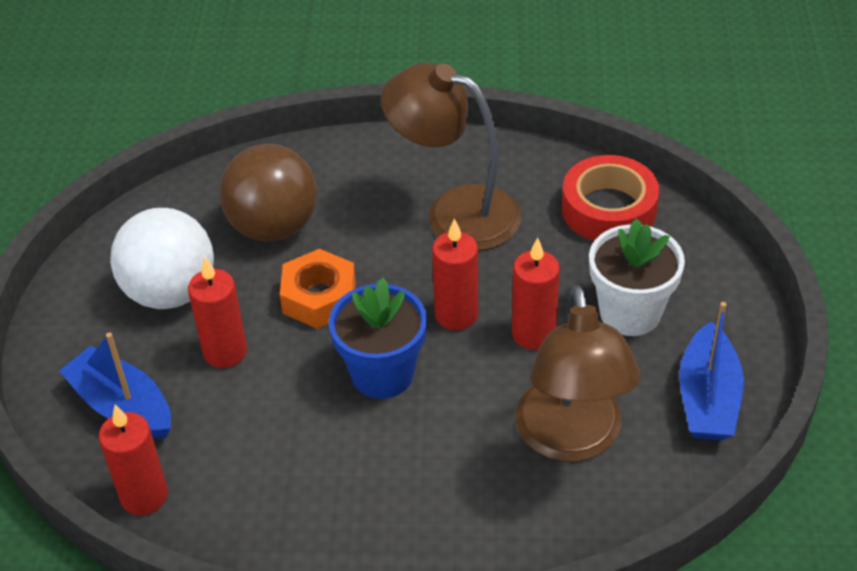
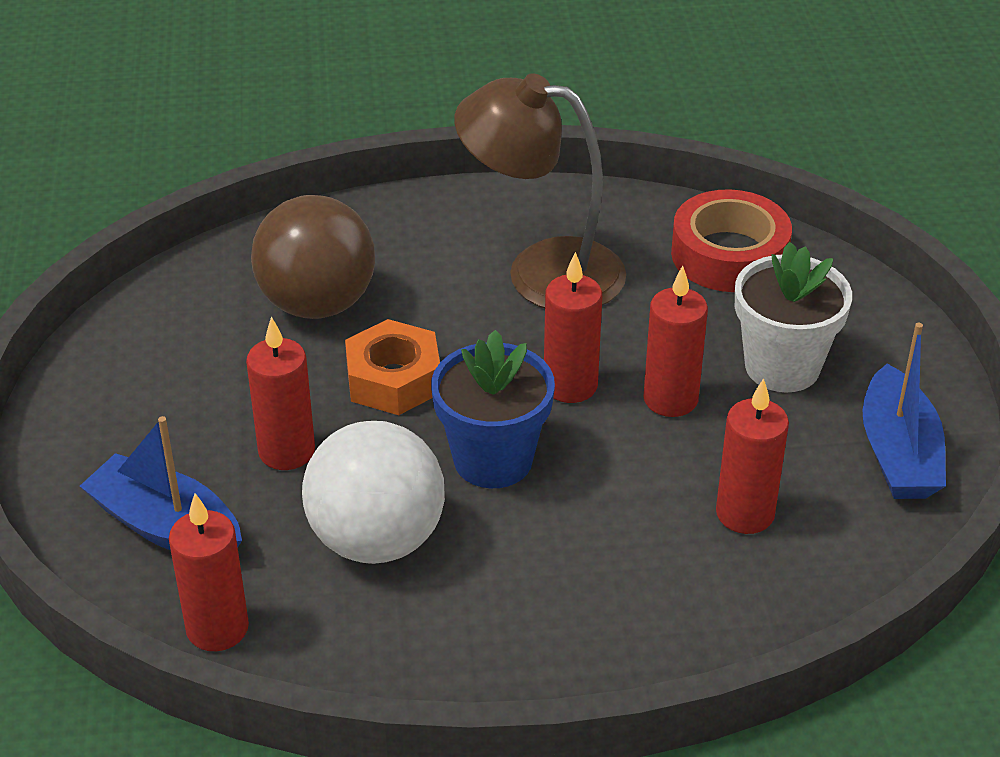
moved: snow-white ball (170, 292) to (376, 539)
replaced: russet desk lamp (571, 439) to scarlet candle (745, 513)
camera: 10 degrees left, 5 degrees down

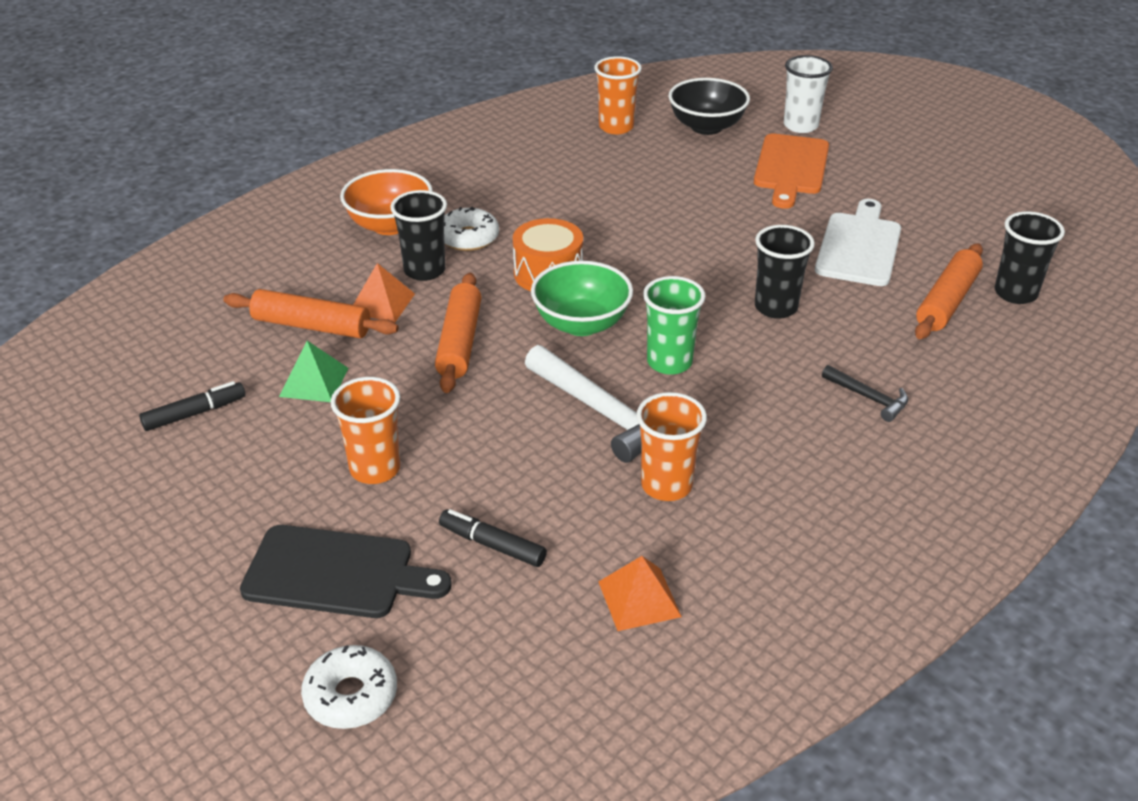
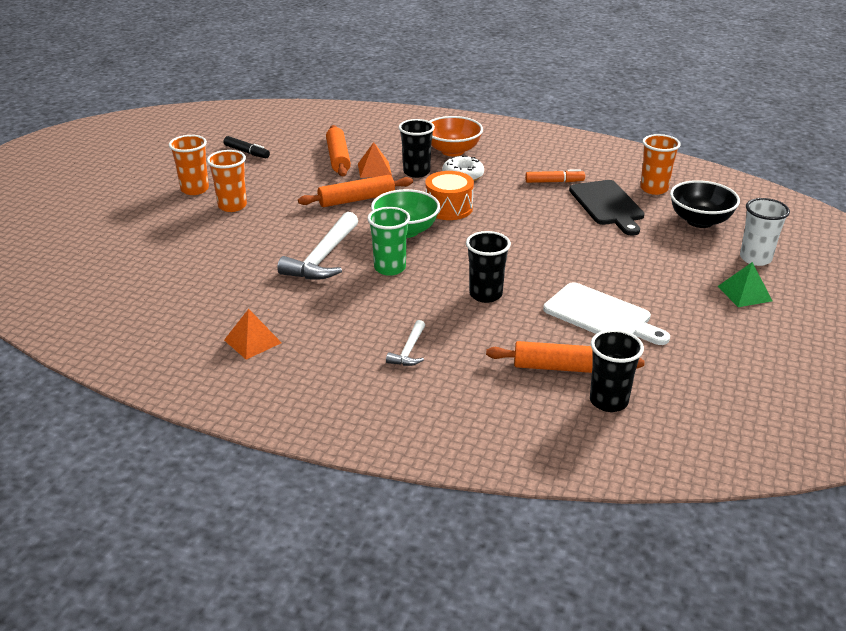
removed: orange chopping board (791, 168); ebony marker (492, 545); snow-white doughnut (351, 696)
added: orange marker (554, 182)
moved: leaf-green solid pyramid (314, 382) to (744, 293); orange beaker (666, 485) to (195, 189); ebony chopping board (336, 573) to (607, 205); orange solid pyramid (639, 599) to (252, 341)
recoloured: ebony hammer (869, 398) to snow-white hammer (409, 350)
turned: snow-white chopping board (859, 246) = (601, 315) 45 degrees clockwise
camera: 65 degrees right, 5 degrees down

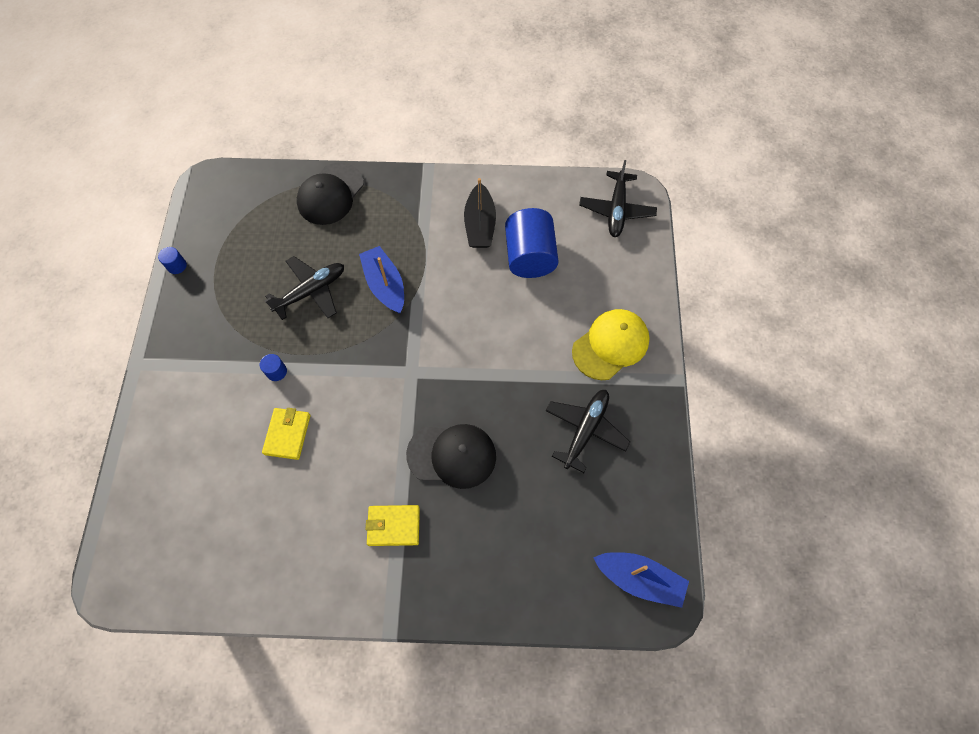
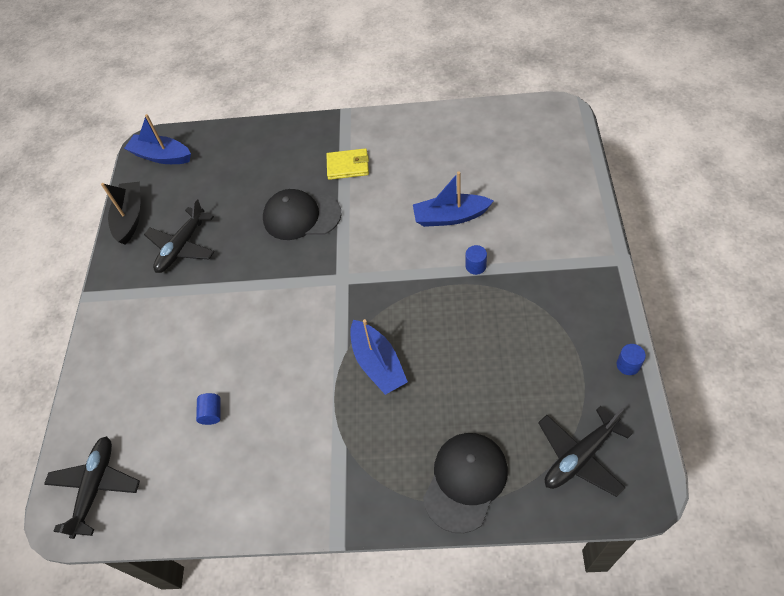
removed: yellow baseball cap (610, 345)
moved: ebony sailboat (480, 224) to (130, 217); ebony aeroplane (311, 291) to (580, 456)
replaced: yellow billfold (287, 434) to cobalt sailboat (450, 217)
resized: cobalt cylinder shape (530, 256) = (212, 413) x0.41
camera: 175 degrees left, 10 degrees down

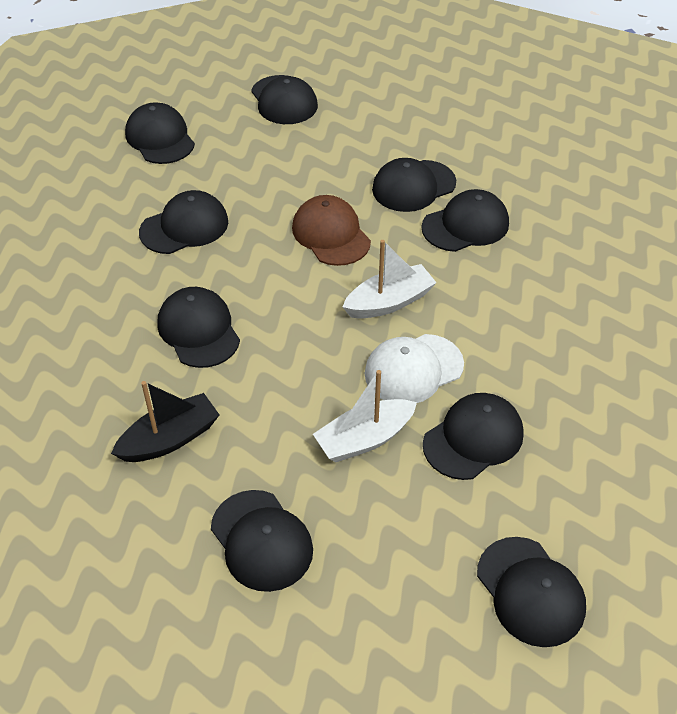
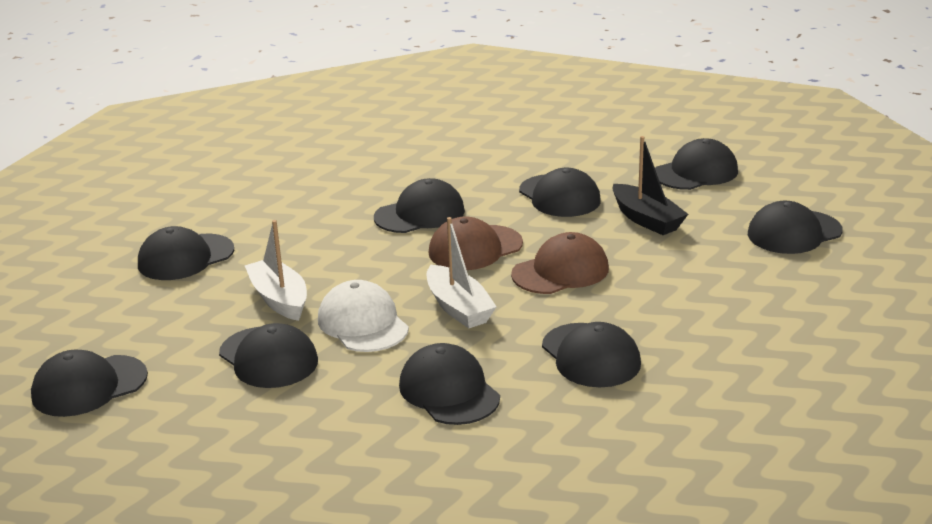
added: russet baseball cap (475, 248)
moved: ebony baseball cap (413, 186) to (449, 391); ebony sailboat (170, 439) to (646, 219)
camera: 90 degrees right, 20 degrees down

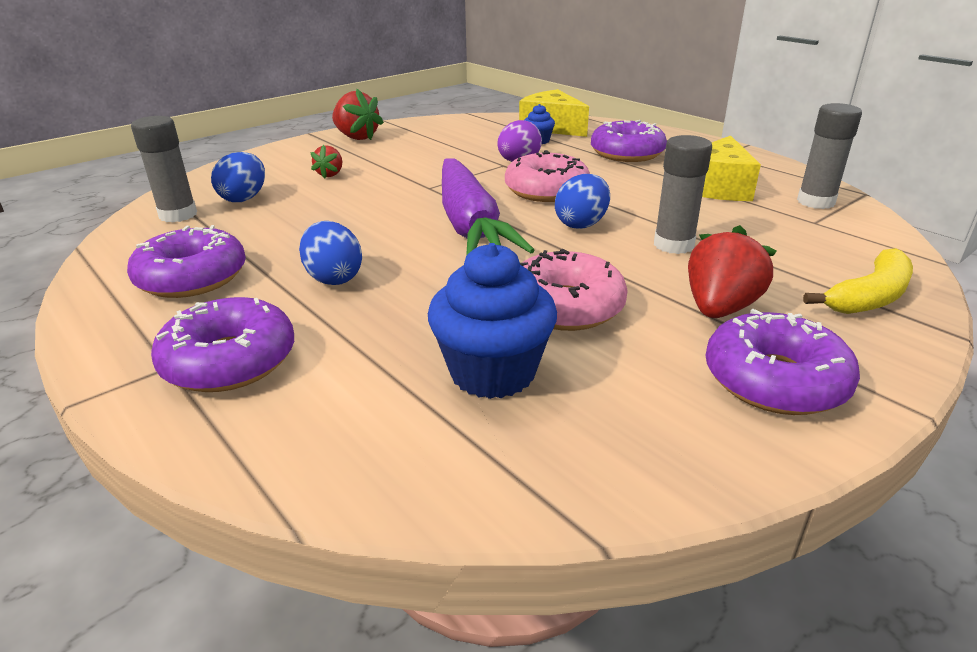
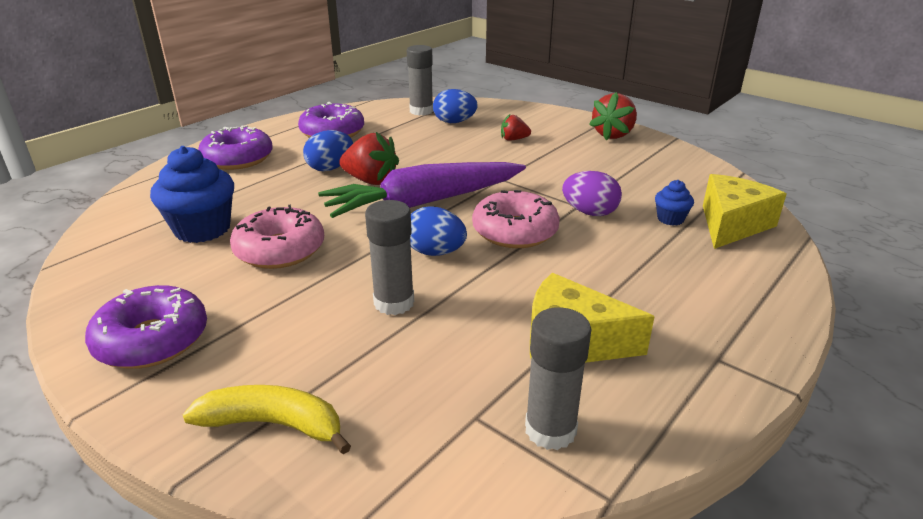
removed: royal purple doughnut (627, 153)
moved: scarlet strawberry (719, 308) to (371, 181)
turned: yellow banana (869, 297) = (273, 424) 150 degrees clockwise
camera: 80 degrees right, 0 degrees up

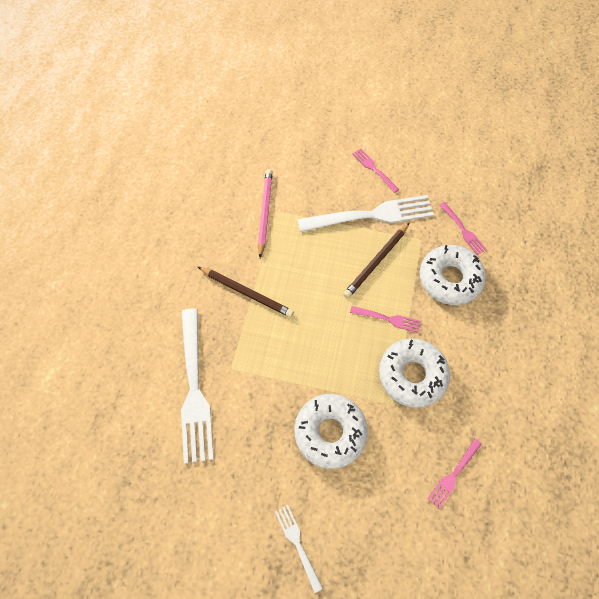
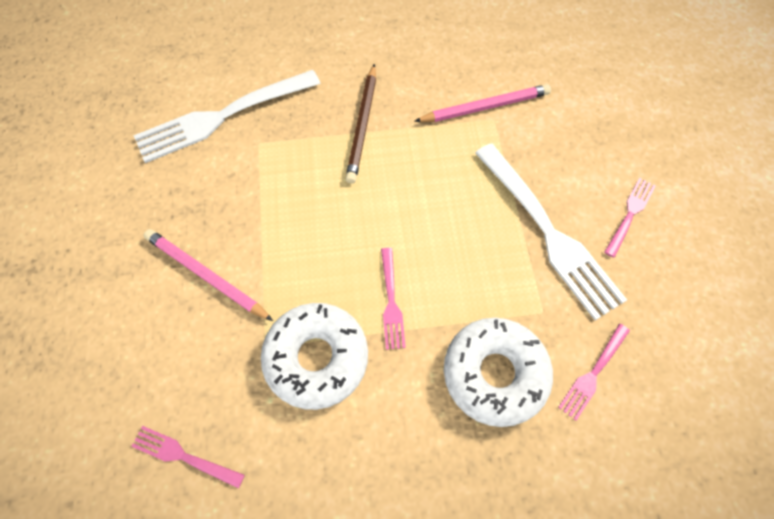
removed: russet lead pencil (376, 261); snow-white dinner fork (298, 544)
replaced: snow-white doughnut (330, 432) to pink lead pencil (206, 275)
camera: 70 degrees right, 0 degrees up

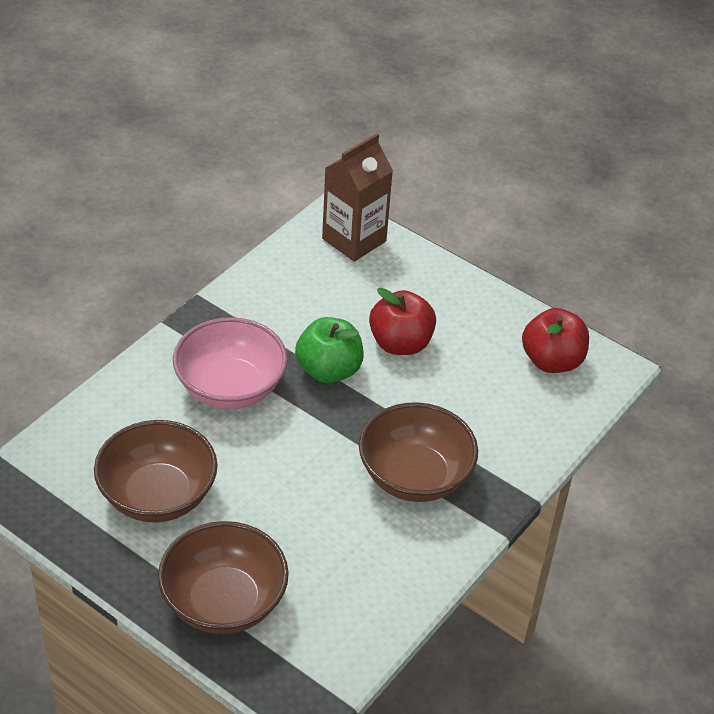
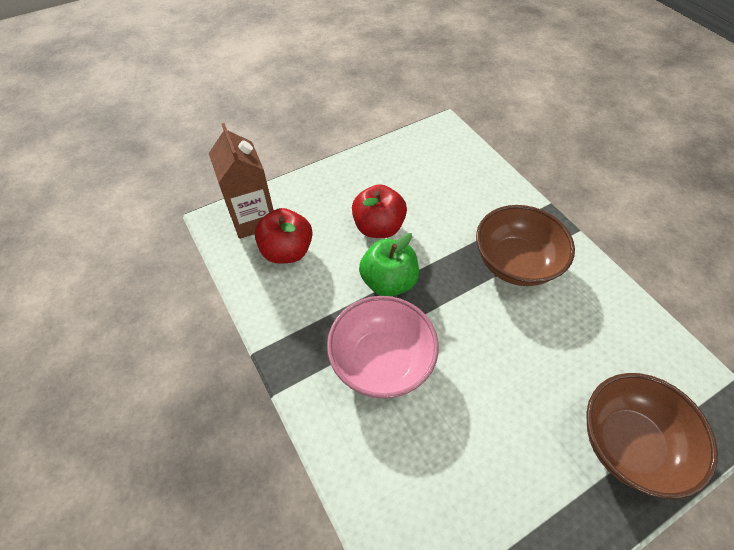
removed: russet deep dish (158, 496)
moved: scarlet apple fruit (552, 361) to (287, 251)
camera: 65 degrees left, 10 degrees up

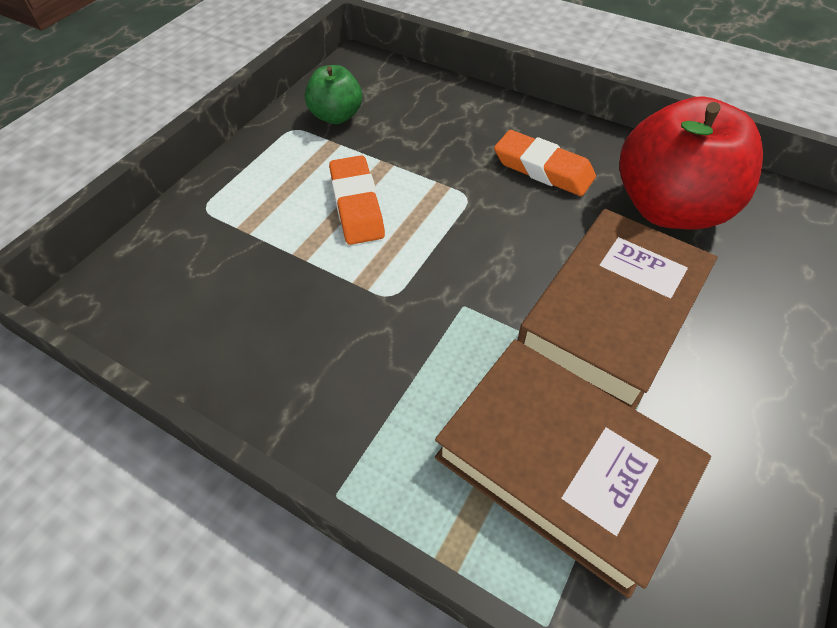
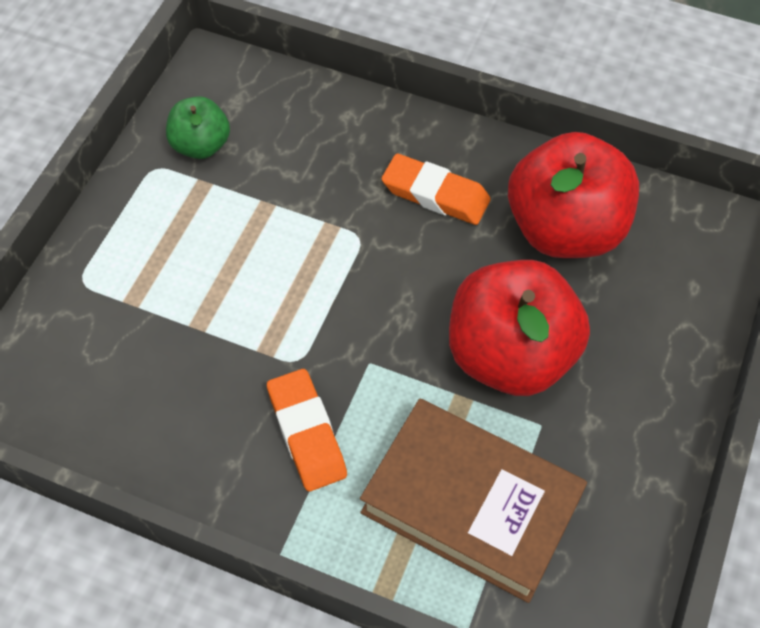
moved: orange eraser (356, 205) to (306, 433)
replaced: russet hardback (612, 314) to scarlet apple fruit (510, 355)
camera: 10 degrees left, 5 degrees up

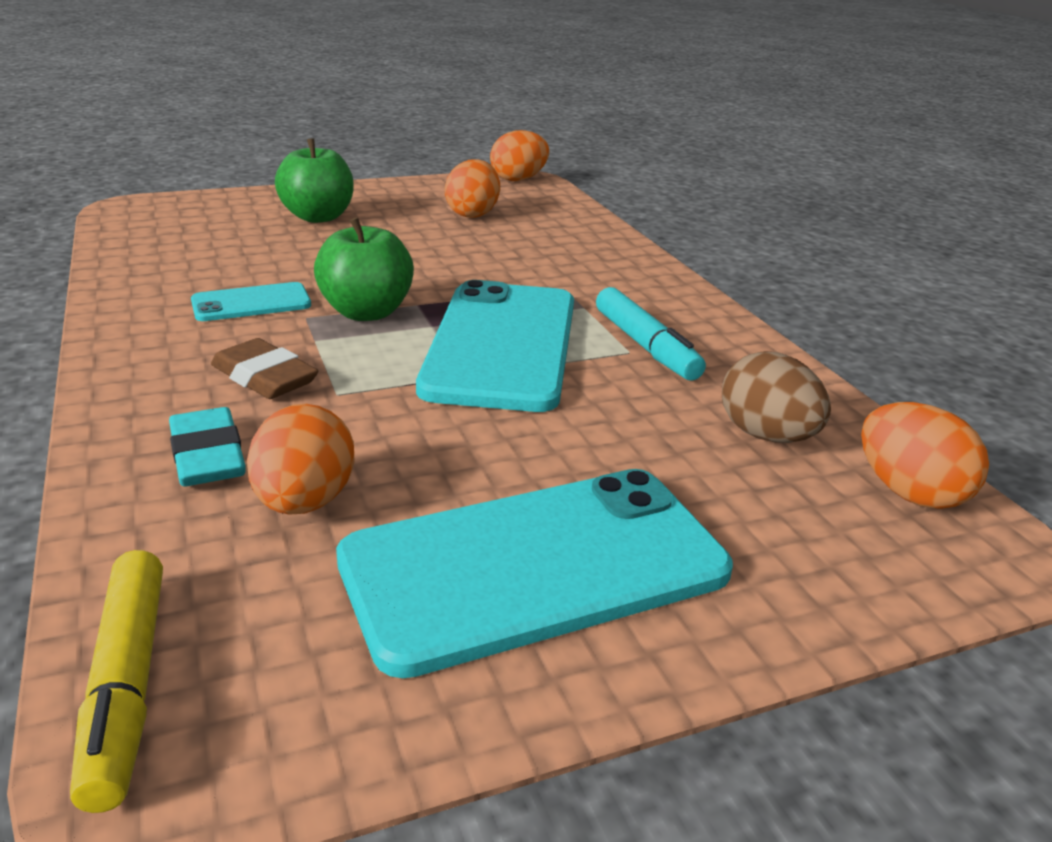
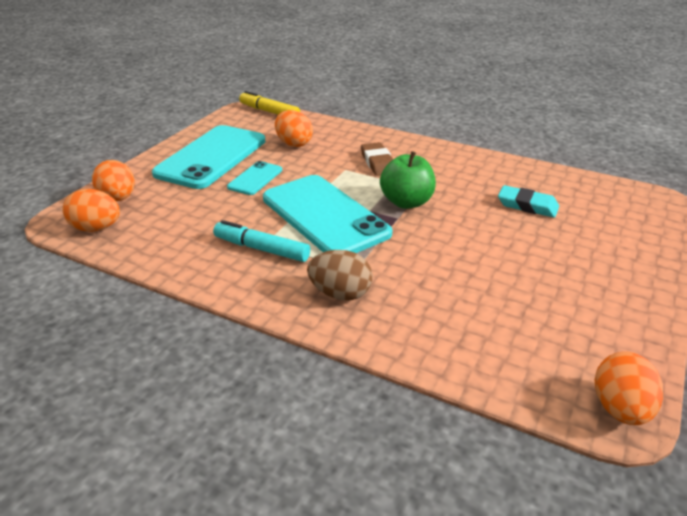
removed: leaf-green apple fruit (318, 217)
moved: orange egg (473, 214) to (118, 198); turquoise phone (251, 303) to (255, 178); russet egg (767, 436) to (340, 294); turquoise eraser (207, 455) to (527, 205)
turned: russet eraser (264, 377) = (378, 163) 75 degrees clockwise
camera: 140 degrees right, 5 degrees up

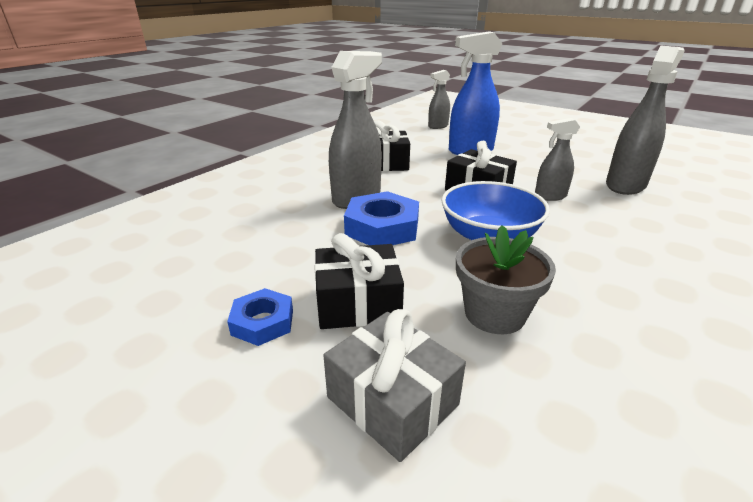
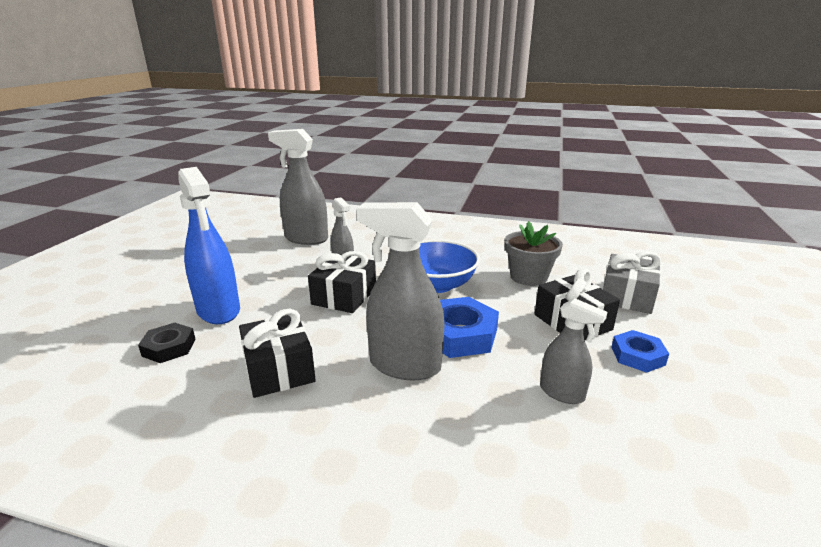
added: ebony hexagon nut (169, 347)
moved: ash-grey spray cleaner (438, 126) to (562, 393)
camera: 110 degrees left, 5 degrees down

